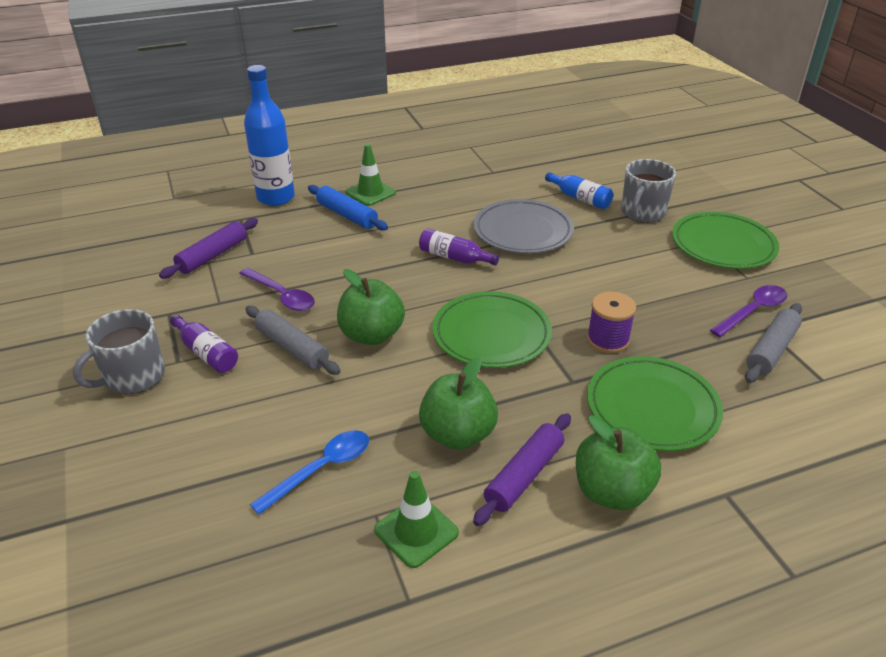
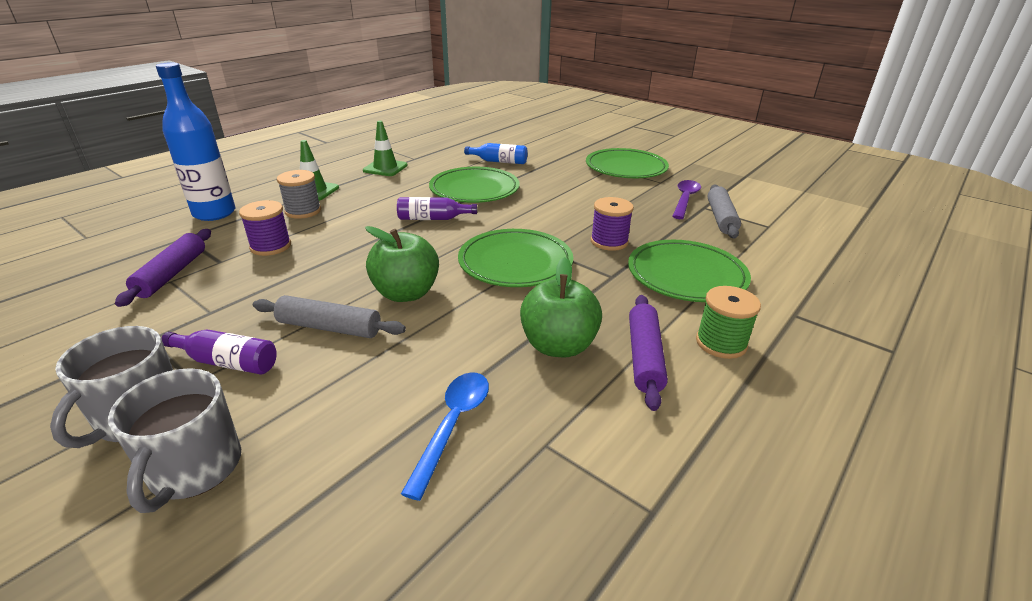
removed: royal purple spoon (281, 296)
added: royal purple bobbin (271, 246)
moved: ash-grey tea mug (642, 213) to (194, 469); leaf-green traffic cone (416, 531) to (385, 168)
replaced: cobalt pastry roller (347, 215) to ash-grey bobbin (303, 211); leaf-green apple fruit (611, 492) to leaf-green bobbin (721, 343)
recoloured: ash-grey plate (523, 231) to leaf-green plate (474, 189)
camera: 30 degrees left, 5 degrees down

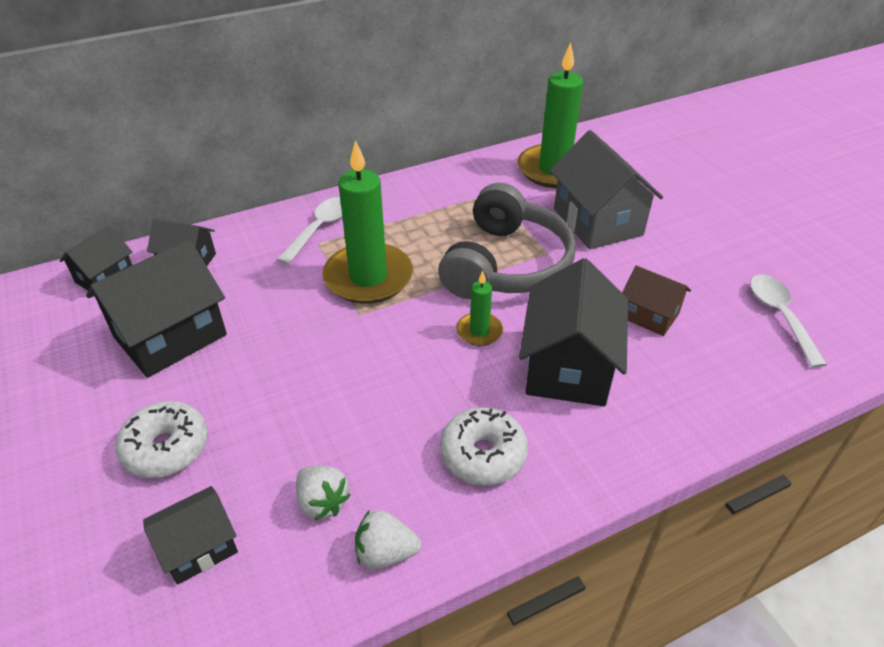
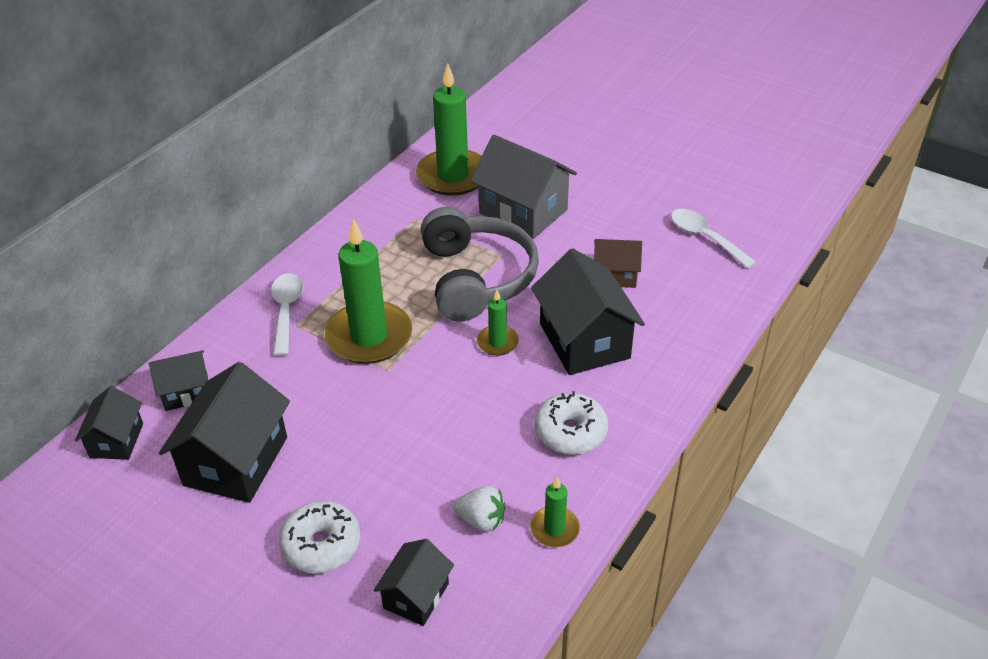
replaced: snow-white strawberry (385, 553) to leaf-green candle (554, 529)
camera: 30 degrees left, 0 degrees up

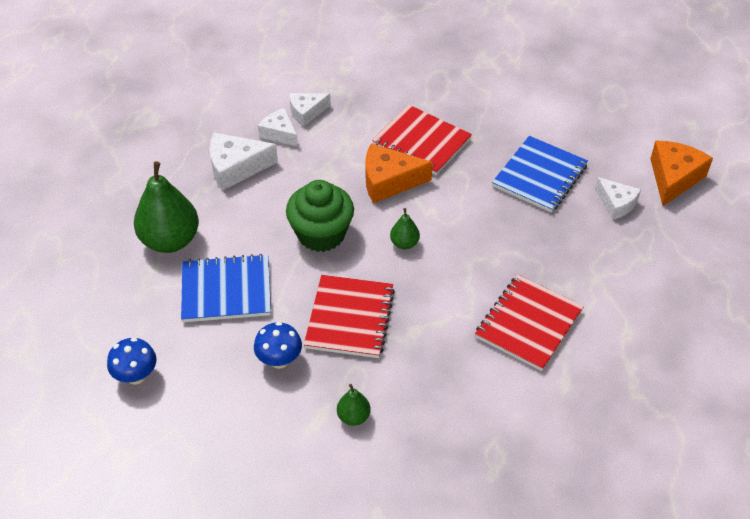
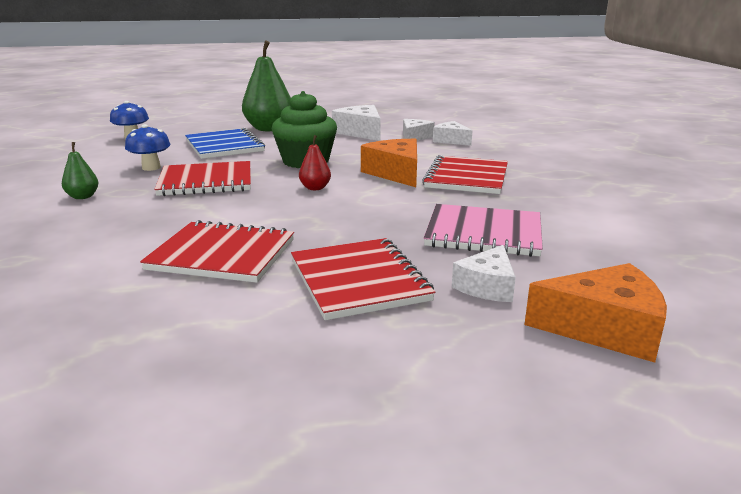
added: scarlet notepad (359, 280)
recoloured: cobalt notepad (539, 176) to pink notepad (483, 233); leaf-green pear (404, 243) to scarlet pear (315, 188)
camera: 70 degrees right, 25 degrees down

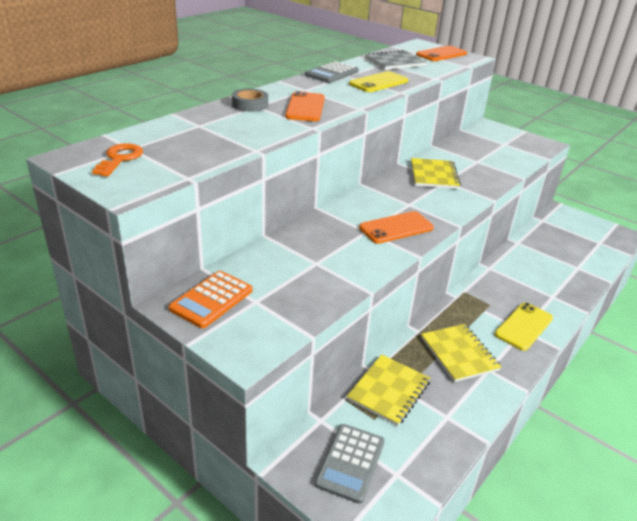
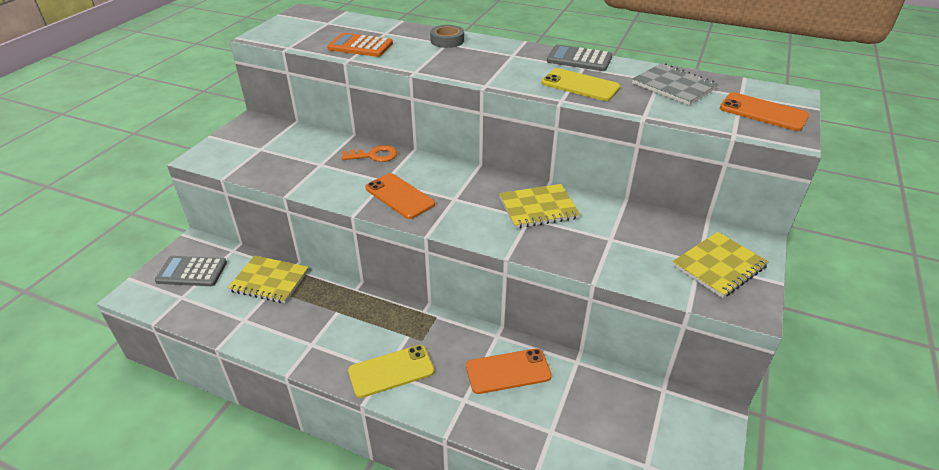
moved: orange phone (305, 107) to (508, 371); orange door key (120, 159) to (374, 155); orange pocket calculator (211, 299) to (360, 46); yellow notepad (459, 354) to (719, 266)
turned: yellow phone (524, 326) = (391, 371) 45 degrees counterclockwise
camera: 75 degrees right, 5 degrees up

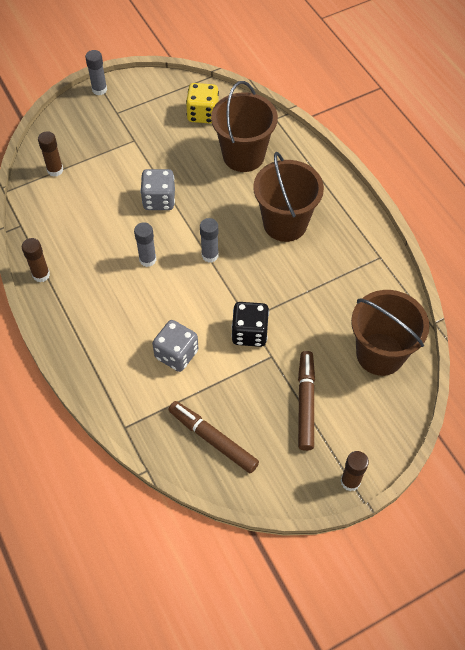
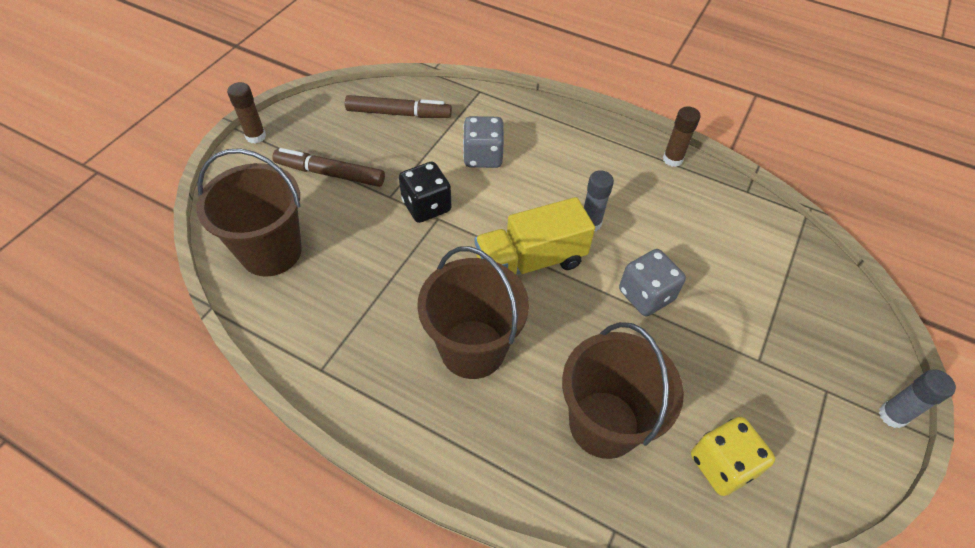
removed: russet glue (55, 170)
replaced: ash-grey glue (210, 255) to yellow truck (530, 261)
turned: russet marker (305, 403) = (330, 174) 135 degrees clockwise
camera: 145 degrees right, 5 degrees down

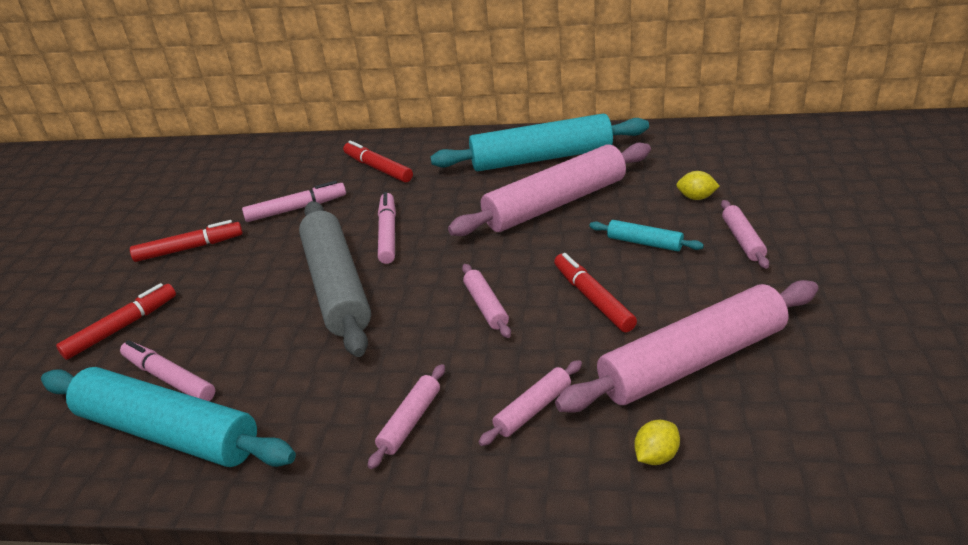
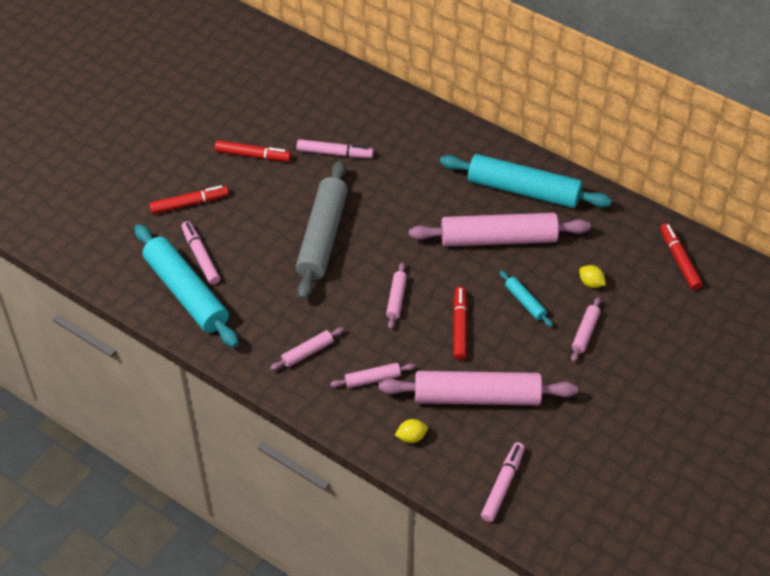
moved: scarlet marker (378, 168) to (679, 260); pink marker (388, 234) to (503, 485)
camera: 25 degrees right, 15 degrees up

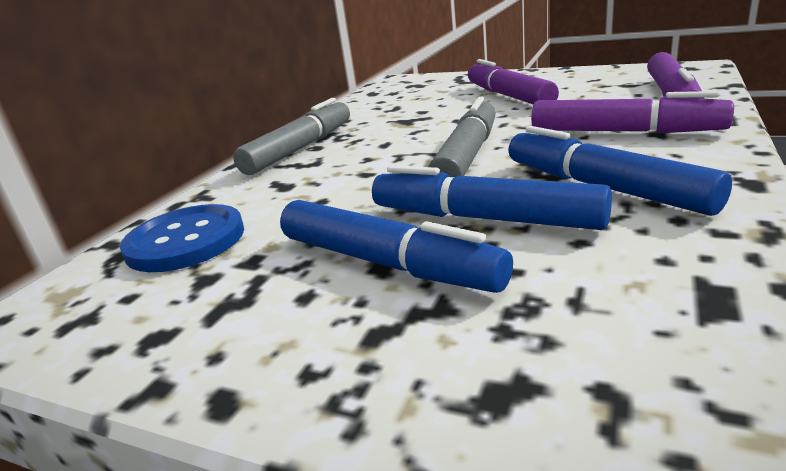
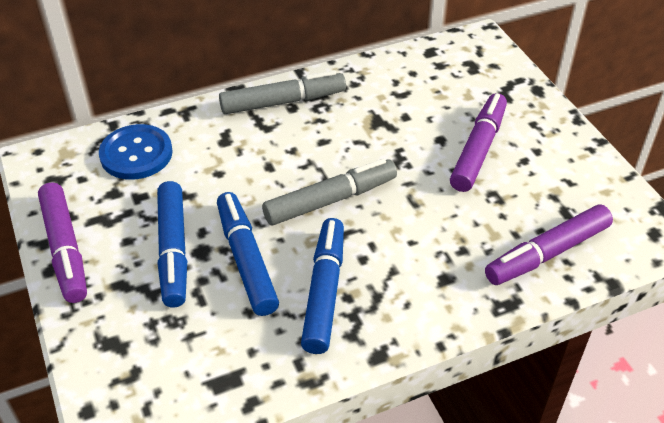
moved: royal purple marker (624, 132) to (65, 249)
camera: 40 degrees right, 20 degrees up

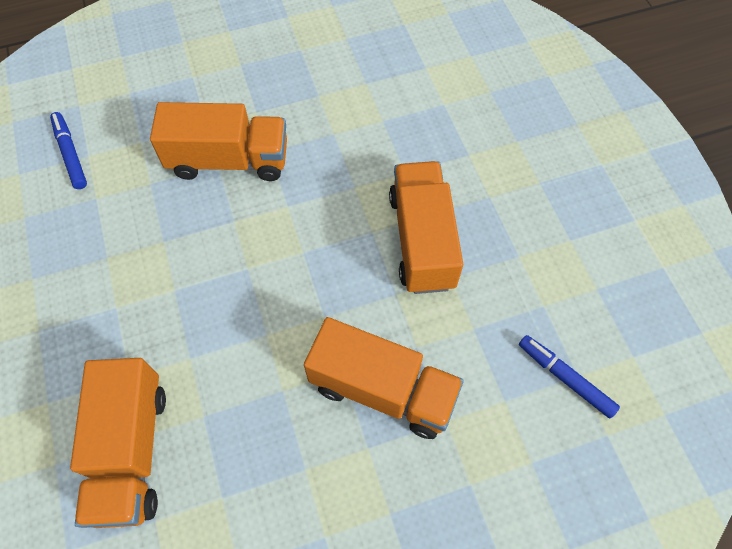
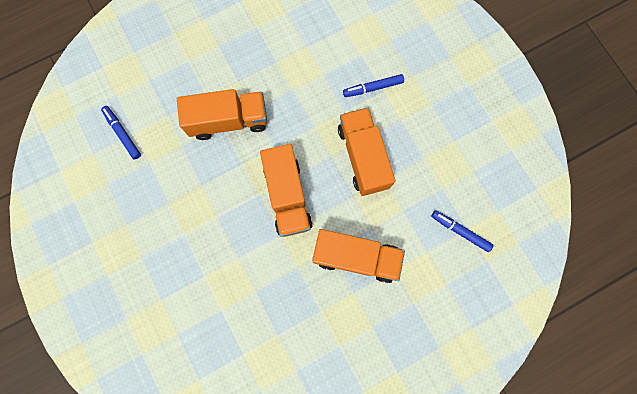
added: cobalt marker (373, 88)
moved: orange truck (131, 451) to (287, 196)
camera: 10 degrees left, 15 degrees up

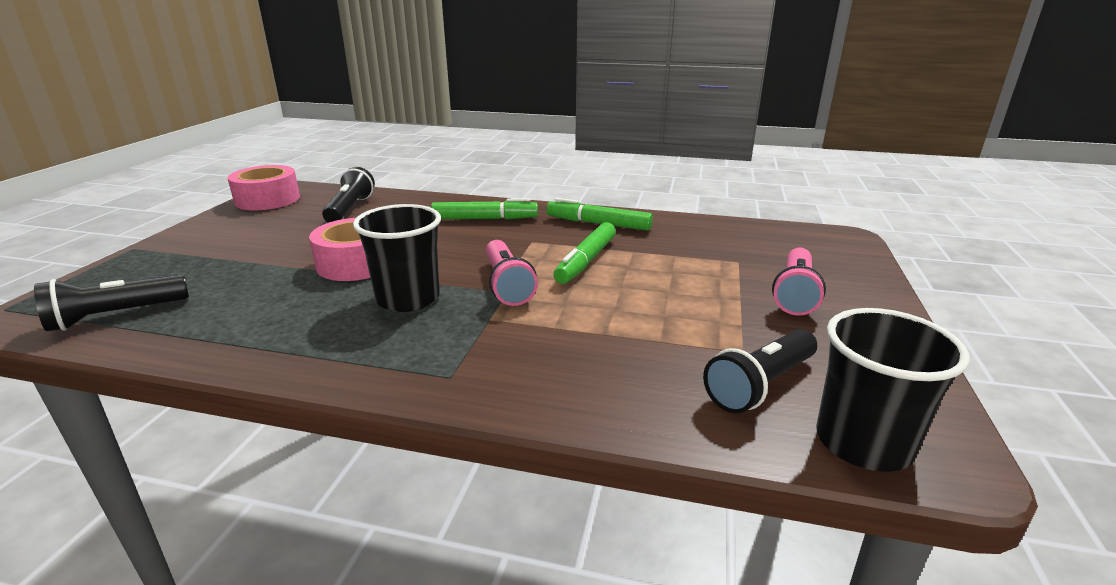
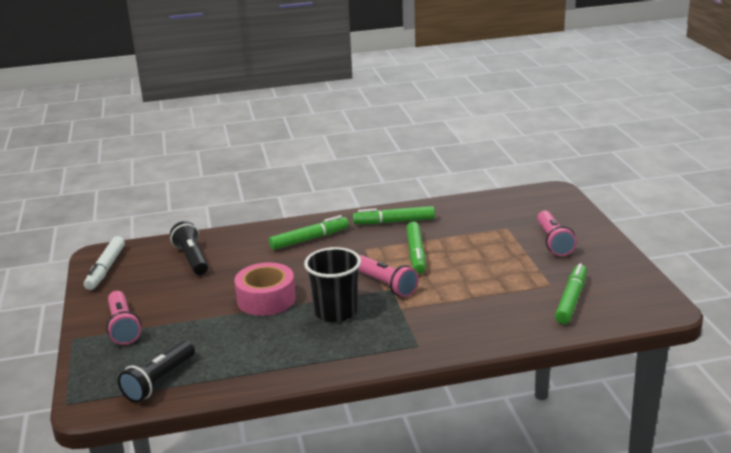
removed: ebony beaker (863, 443)
added: pink torch (123, 327)
replaced: pink sticky tape (267, 199) to snow-white marker (106, 269); ebony torch (760, 385) to leaf-green marker (571, 300)
camera: 25 degrees left, 0 degrees up

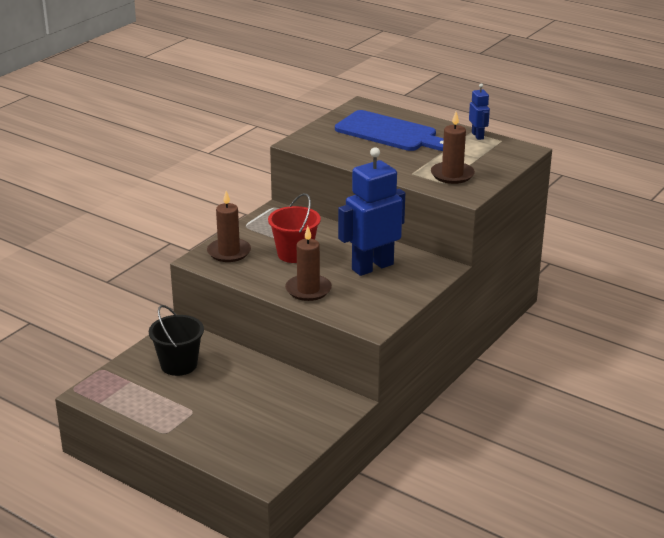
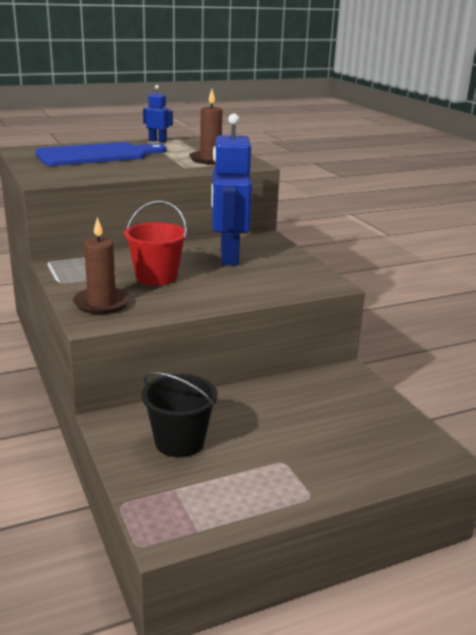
removed: russet candle (308, 290)
camera: 60 degrees left, 5 degrees down

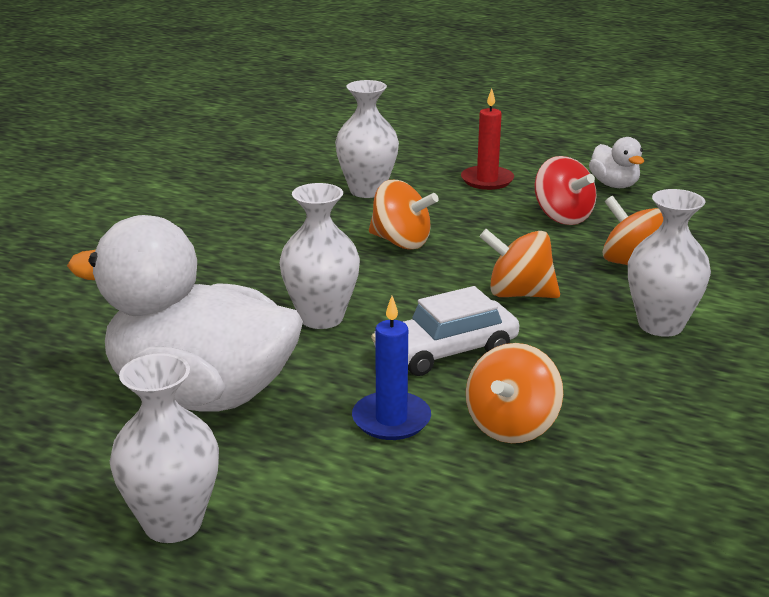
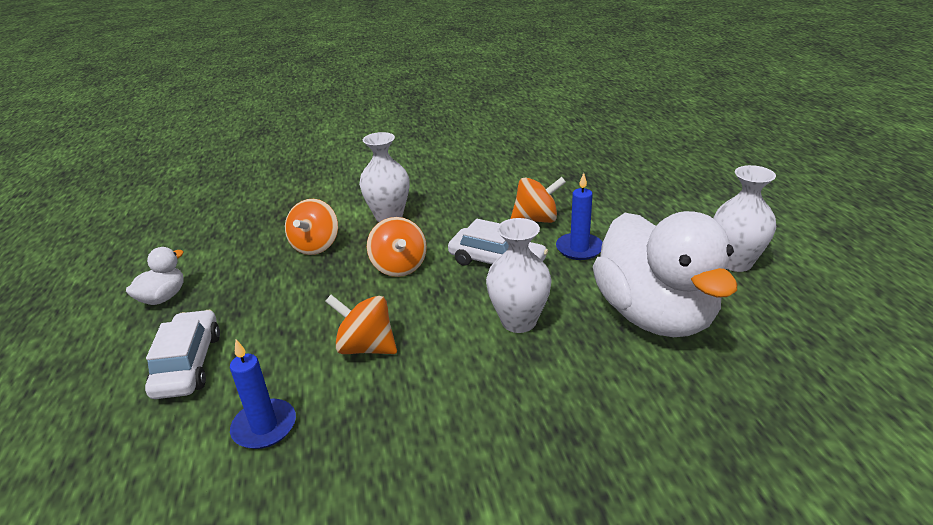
removed: scarlet toy top (562, 217)
replaced: snow-white vase (367, 191) to cobalt candle (264, 427); scarlet candle (487, 180) to snow-white car (188, 364)
turned: orange toy top (401, 242) = (366, 347) 60 degrees counterclockwise
camera: 125 degrees left, 5 degrees up

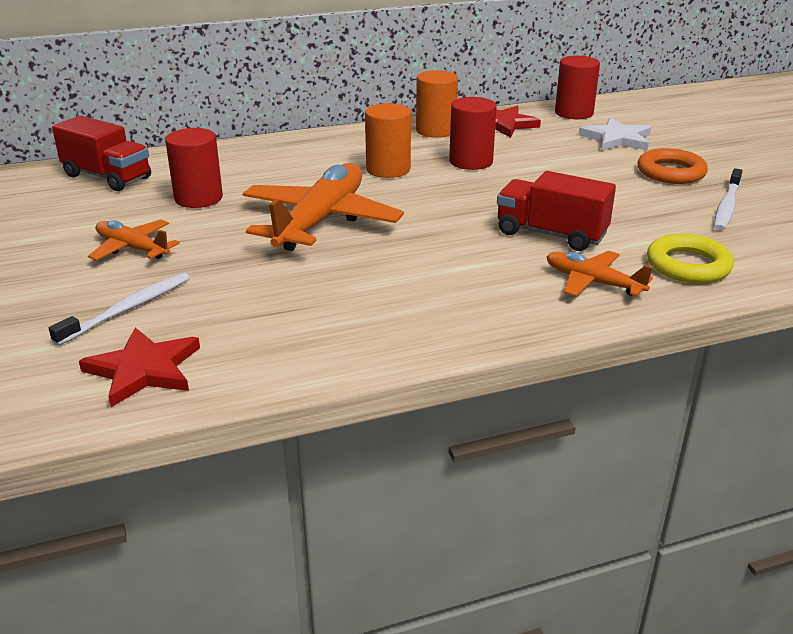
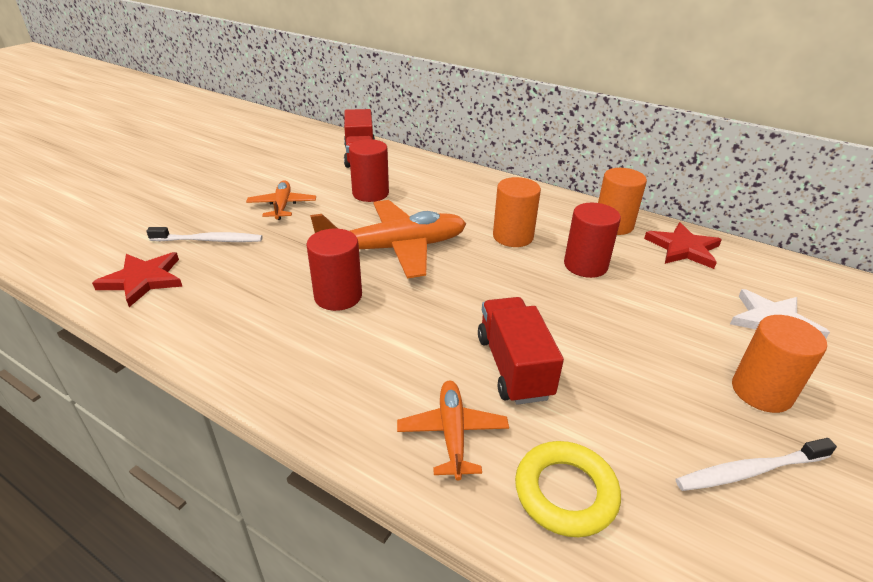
moved: scarlet cylinder shape (574, 113) to (338, 296)
replaced: orange hoop (671, 172) to orange cylinder shape (761, 391)
camera: 50 degrees right, 5 degrees up

